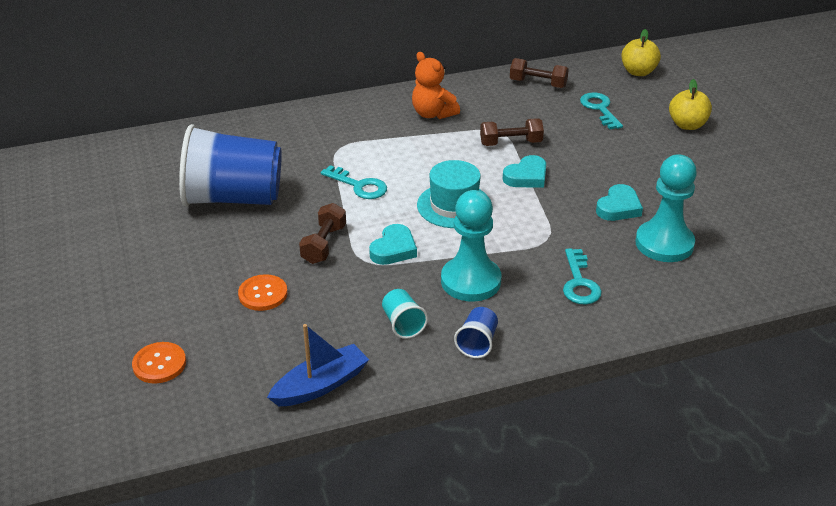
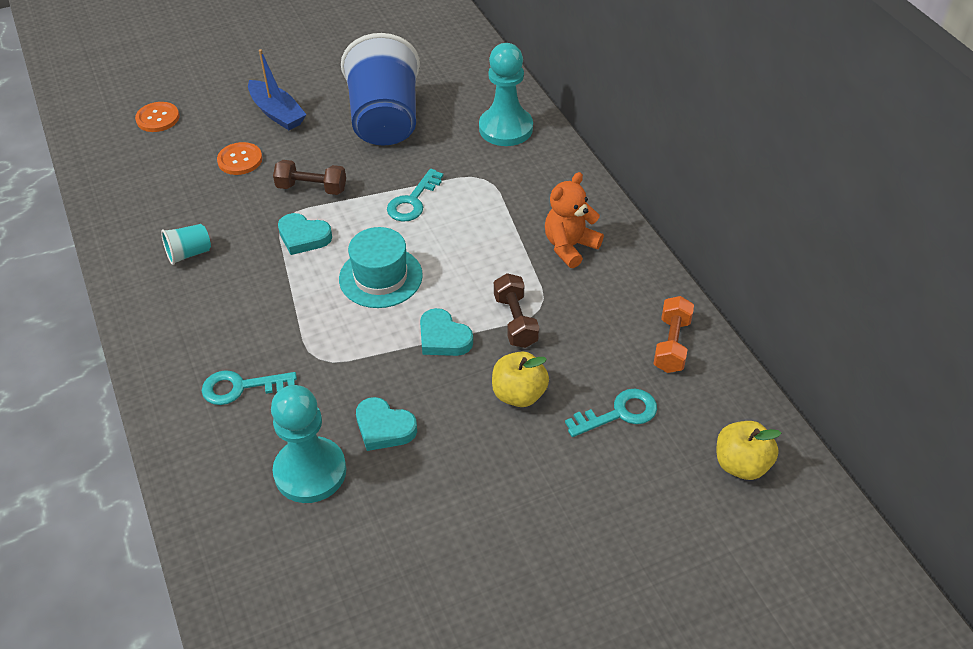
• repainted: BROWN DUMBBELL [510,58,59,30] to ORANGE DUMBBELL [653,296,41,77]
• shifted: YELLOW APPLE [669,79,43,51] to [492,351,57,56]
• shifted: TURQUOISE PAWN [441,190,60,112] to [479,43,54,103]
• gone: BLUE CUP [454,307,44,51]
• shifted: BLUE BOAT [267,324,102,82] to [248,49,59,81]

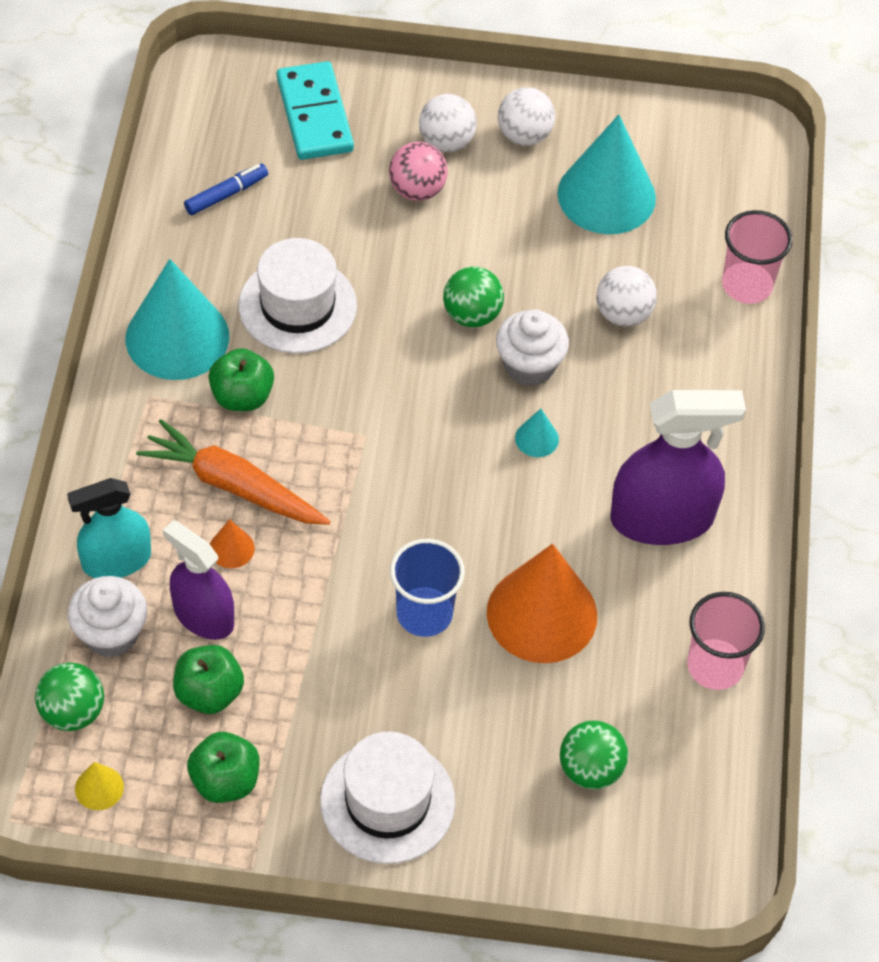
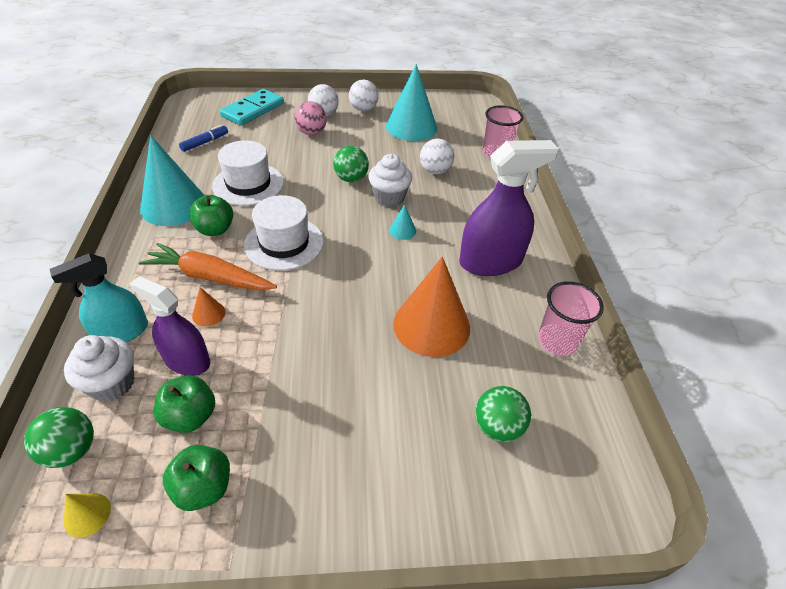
• rotated: TURQUOISE DOMINO [277,61,77,99] = [220,89,64,37] 60 degrees clockwise
• gone: BLUE CUP [390,539,75,98]
• shifted: WHITE HAT [320,732,135,132] to [244,195,80,76]

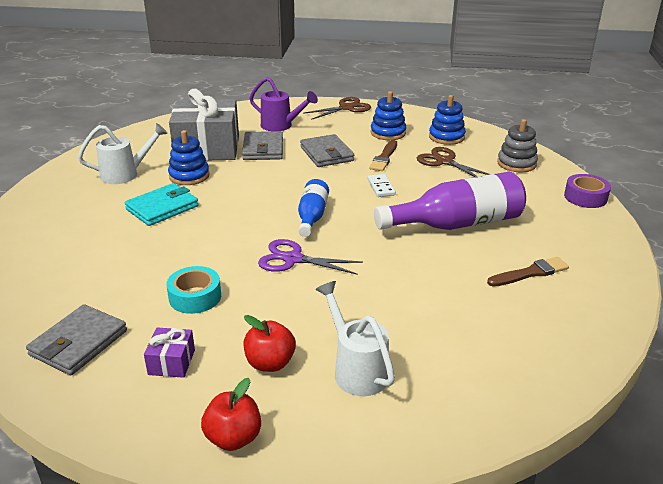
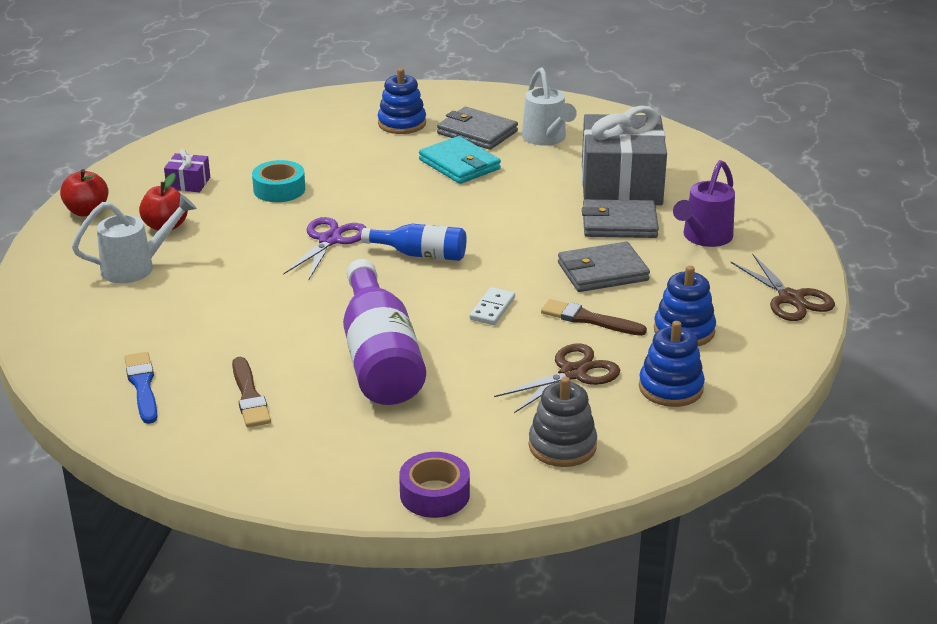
• shifted: BLUE STACKING TOY [168,130,42,55] to [378,68,48,66]
• rotated: WHITE DOMINO [367,174,29,23] = [470,287,45,38] 60 degrees counterclockwise
• shifted: GREY WALLET [26,304,101,71] to [437,107,81,43]
• new: BLUE BRUSH [124,352,34,72]

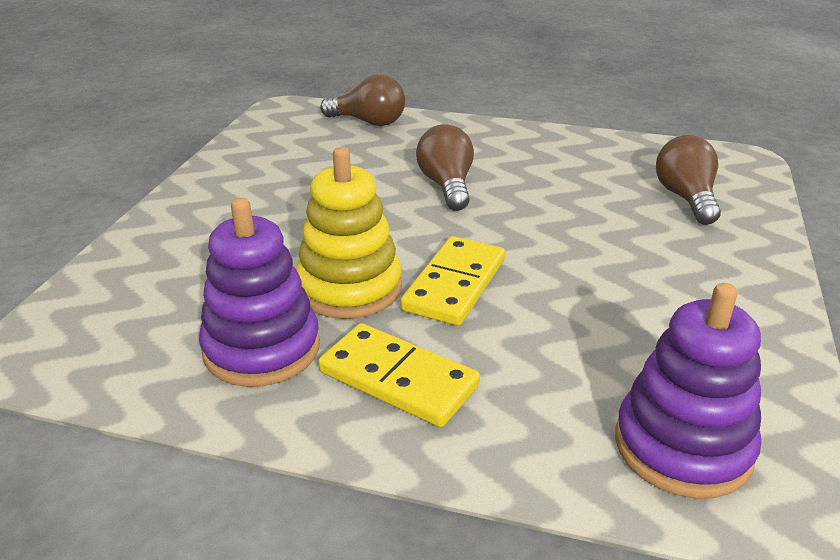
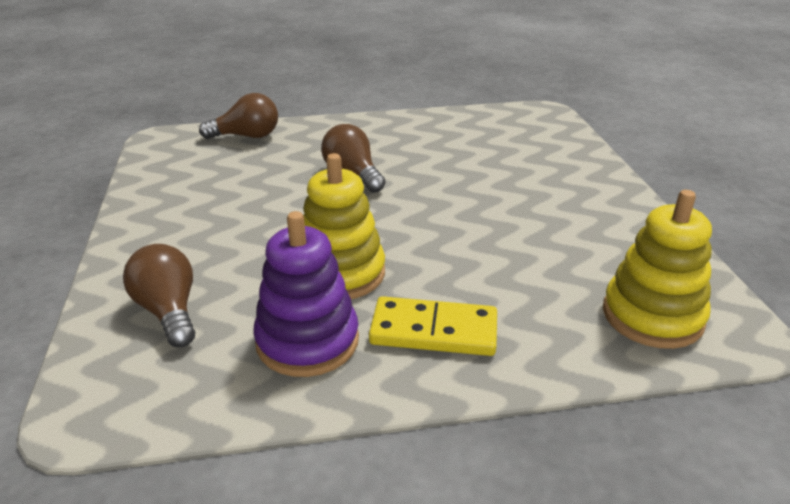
• shifted: BROWN LIGHT BULB [656,135,65,90] to [123,244,72,103]
• gone: YELLOW DOMINO [400,236,105,90]
• repainted: PURPLE STACKING TOY [615,283,146,216] to YELLOW STACKING TOY [603,190,109,159]

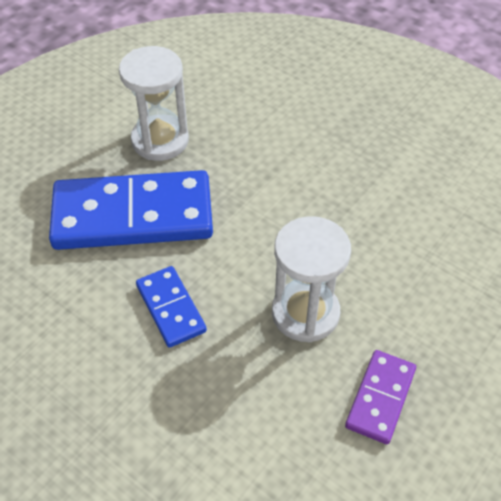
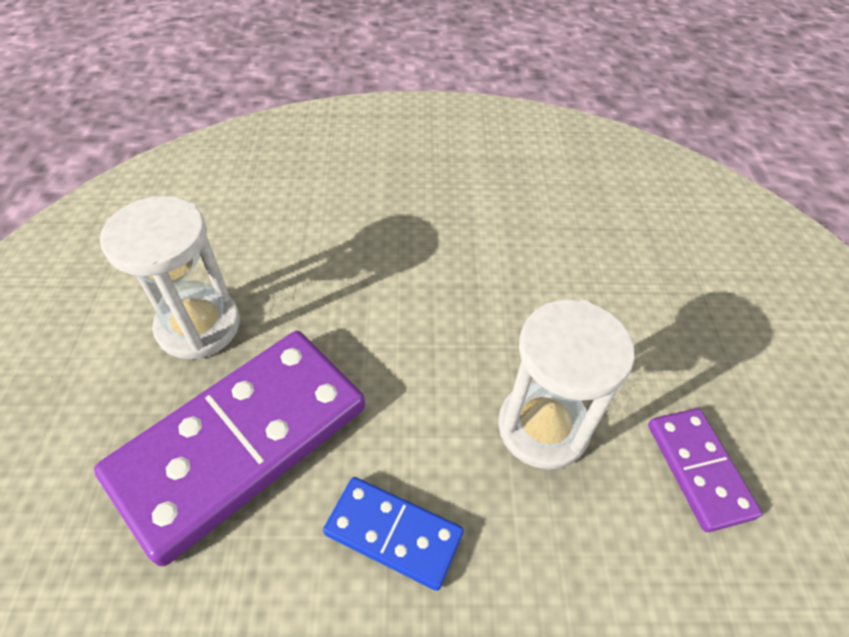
• repainted: BLUE DOMINO [49,170,164,80] to PURPLE DOMINO [94,331,271,235]

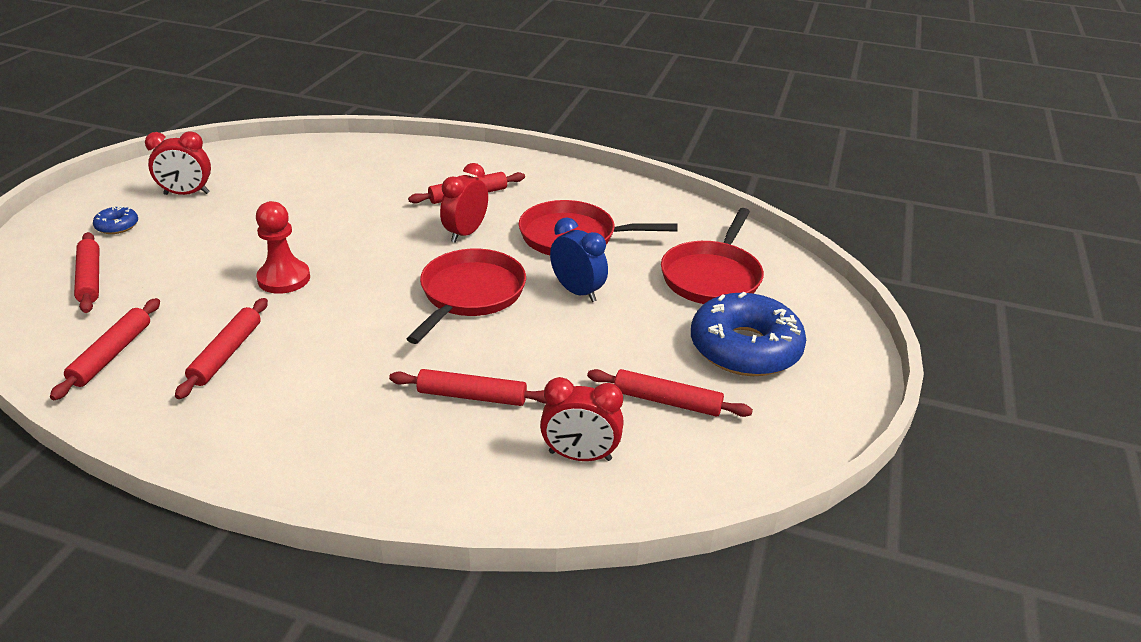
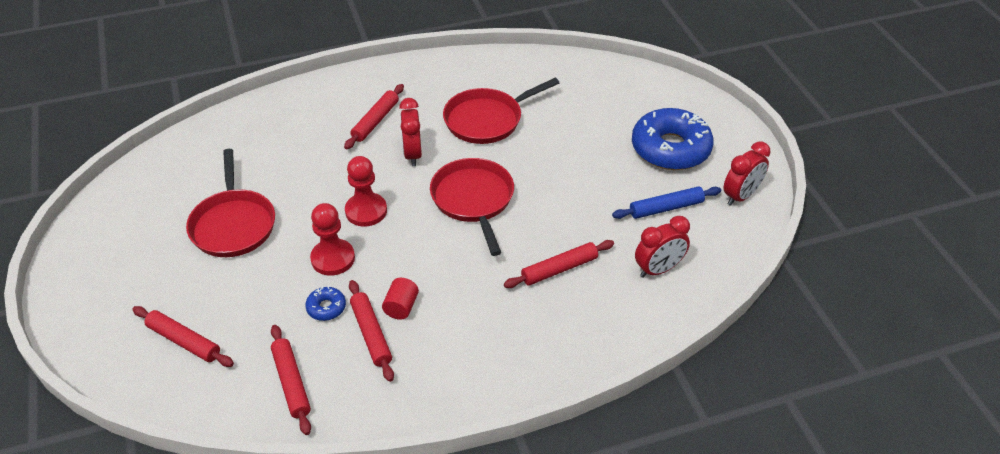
• shifted: RED CLOCK [145,131,66,64] to [724,141,47,65]
• shifted: BLUE DONUT [93,206,45,28] to [305,286,41,35]
• shifted: RED PAN [661,208,103,96] to [186,149,89,108]
• gone: BLUE CLOCK [550,217,58,85]
• repainted: RED ROLLING PIN [587,369,166,48] to BLUE ROLLING PIN [612,186,109,33]
• new: RED PAWN [345,156,42,71]
• new: RED CYLINDER [382,278,37,42]

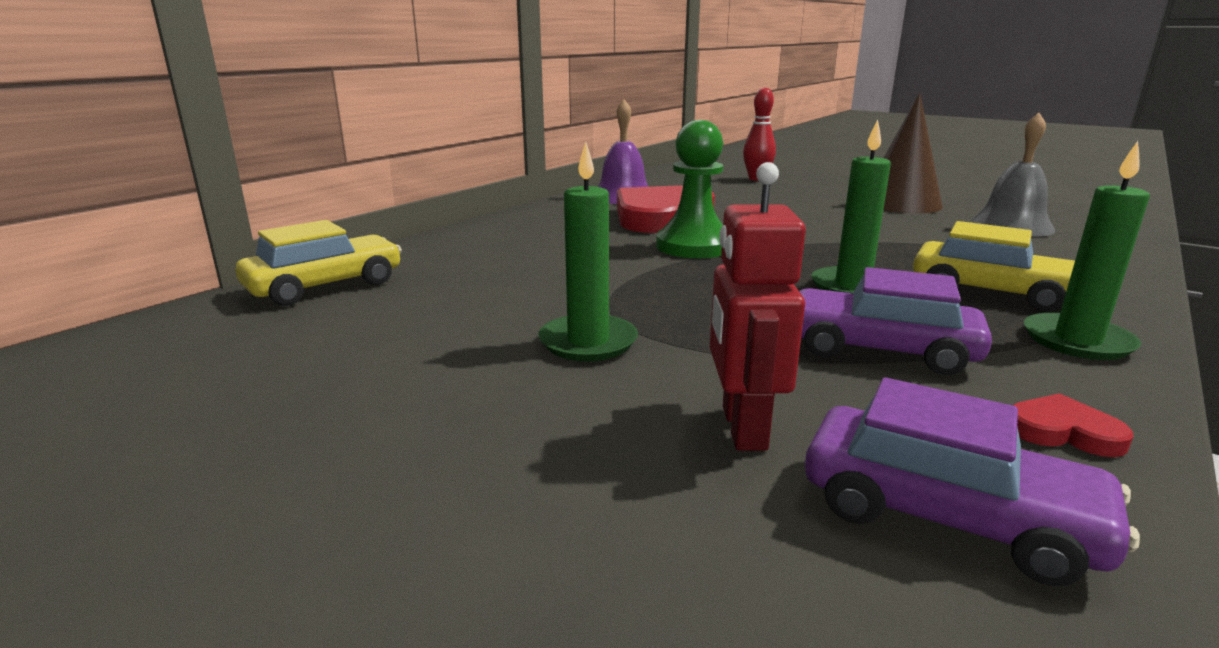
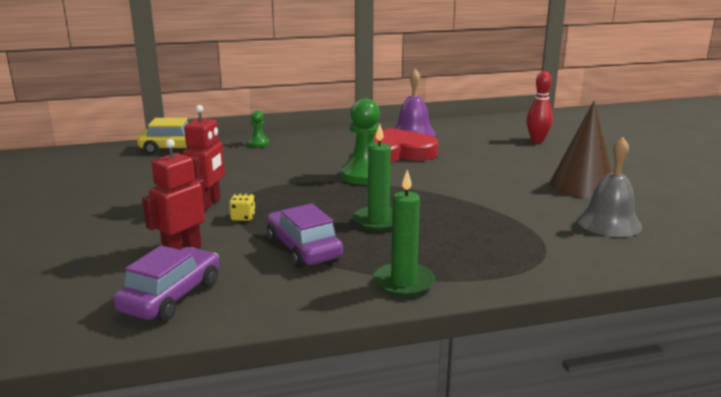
• swapped: GREEN CANDLE [539,142,99,219] to RED ROBOT [183,105,42,106]
• gone: YELLOW CAR [913,221,162,91]
• rotated: PURPLE CAR [805,378,335,208] = [113,245,106,77] 135 degrees counterclockwise
• gone: RED HEART [1013,393,121,64]
• new: GREEN PAWN [248,111,21,36]
• new: YELLOW DICE [229,194,27,27]

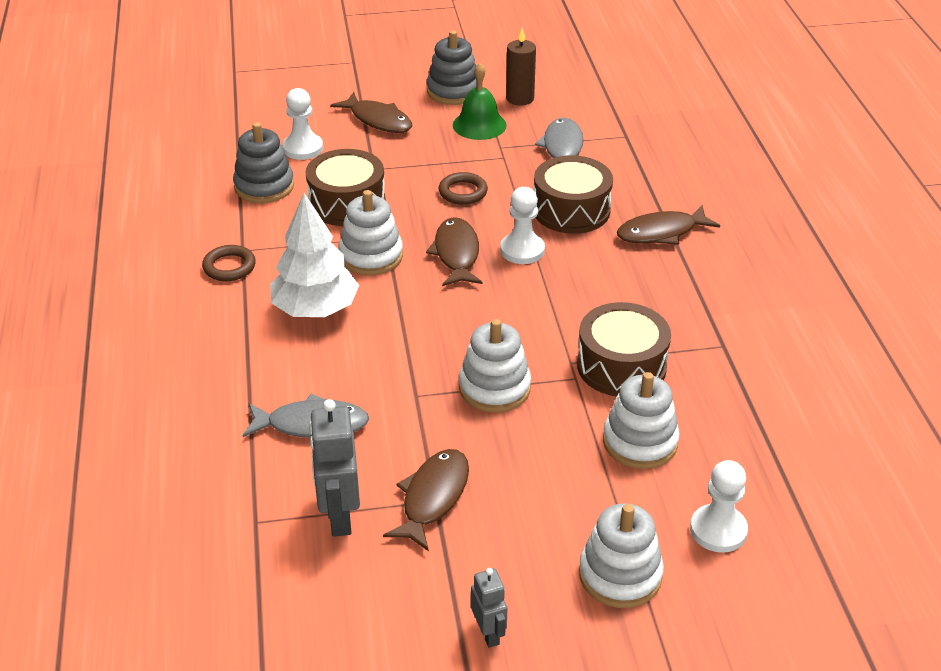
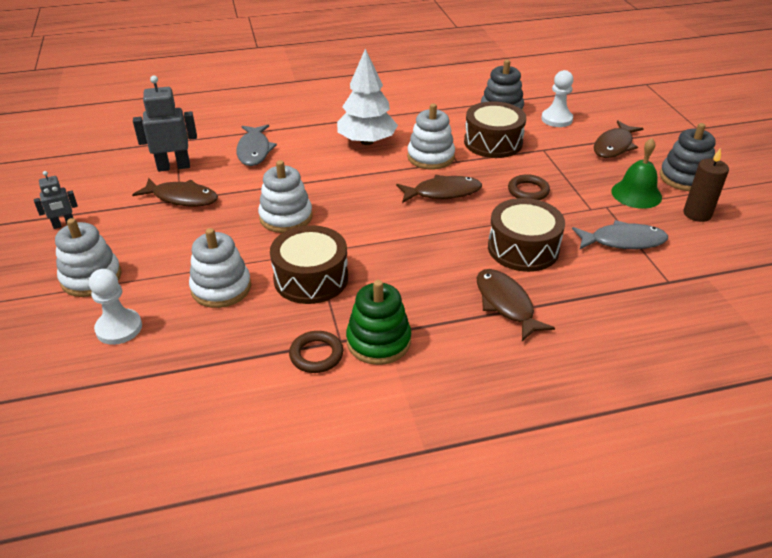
• gone: WHITE PAWN [500,187,45,77]
• shifted: BROWN RING [202,245,54,36] to [289,331,54,42]
• new: GREEN STACKING TOY [346,280,65,85]

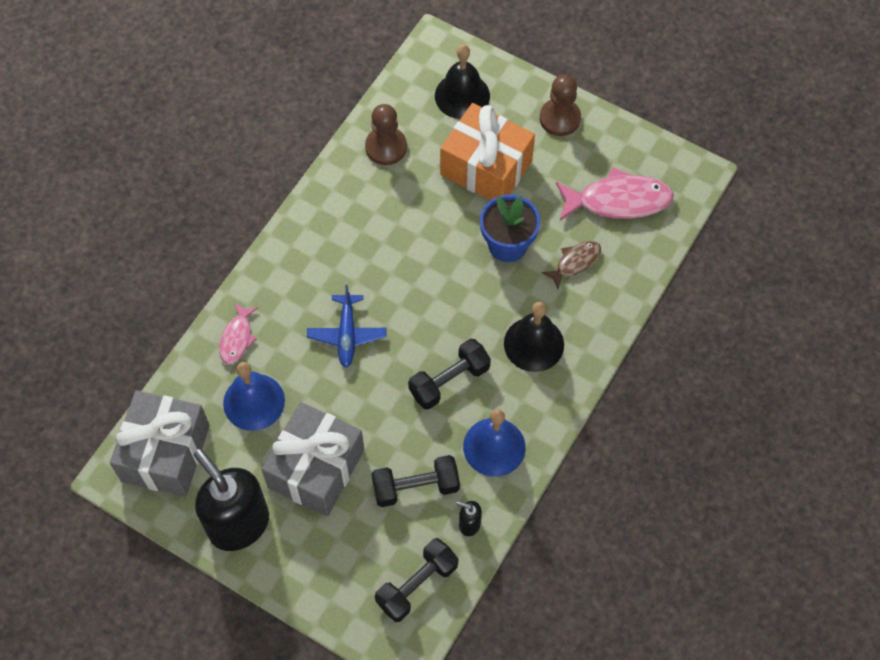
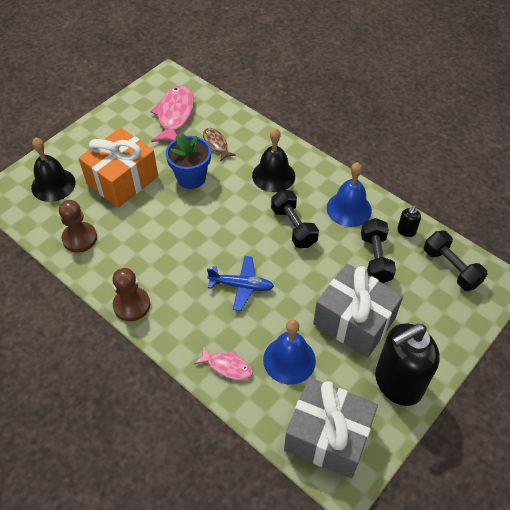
• shifted: BROWN PAWN [539,75,42,61] to [112,268,38,53]

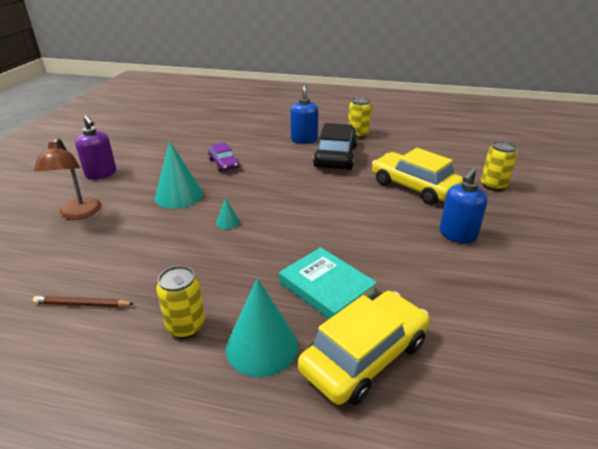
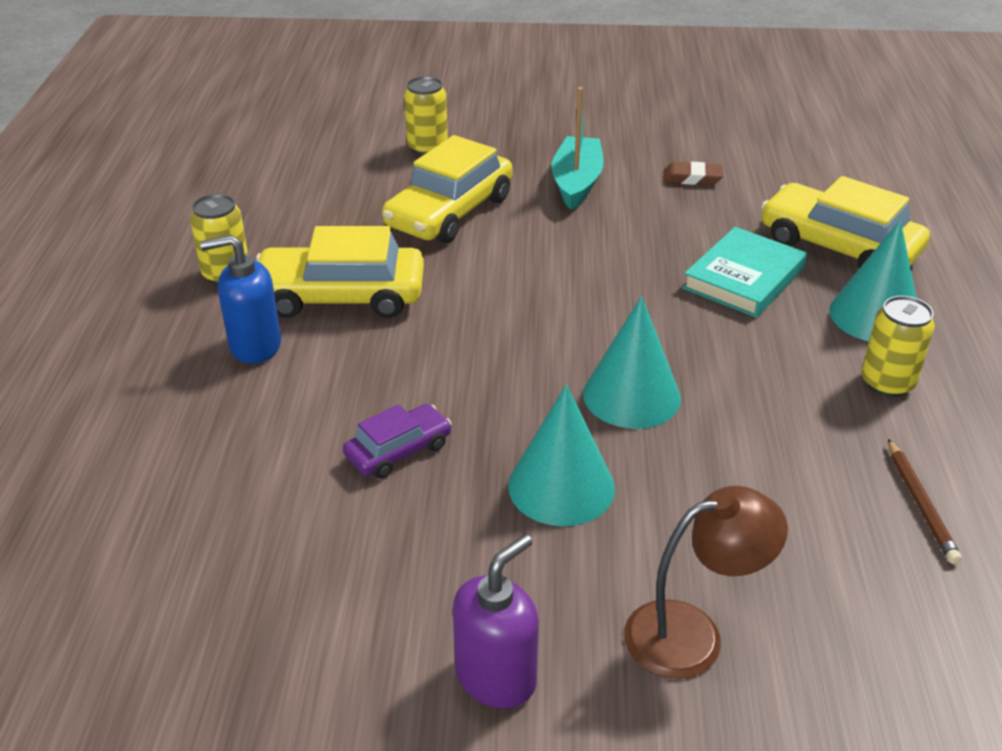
• repainted: BLACK CAR [313,123,45,47] to YELLOW CAR [256,226,168,92]
• swapped: BLUE SOAP DISPENSER [440,168,47,75] to TURQUOISE BOAT [552,87,52,123]
• scaled: TURQUOISE CONE [216,198,24,31] = [583,296,98,133] x2.24
• new: BROWN ERASER [663,162,60,23]

